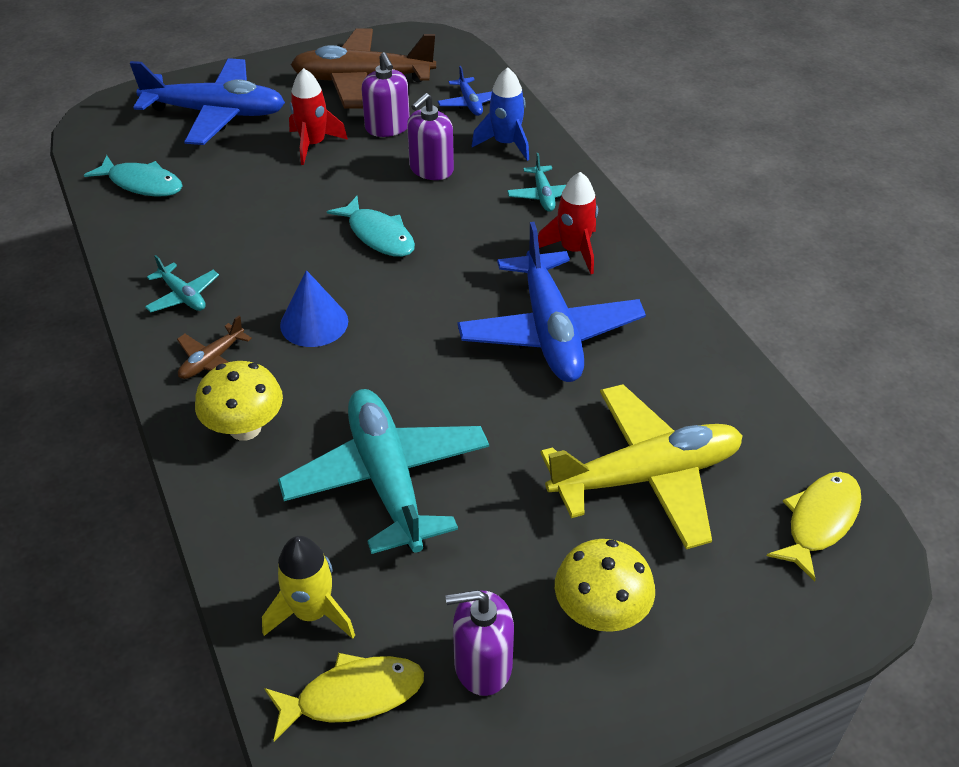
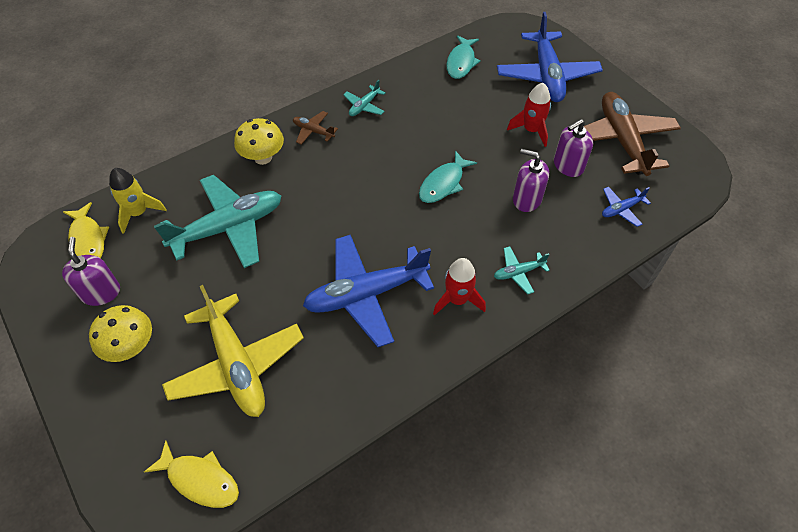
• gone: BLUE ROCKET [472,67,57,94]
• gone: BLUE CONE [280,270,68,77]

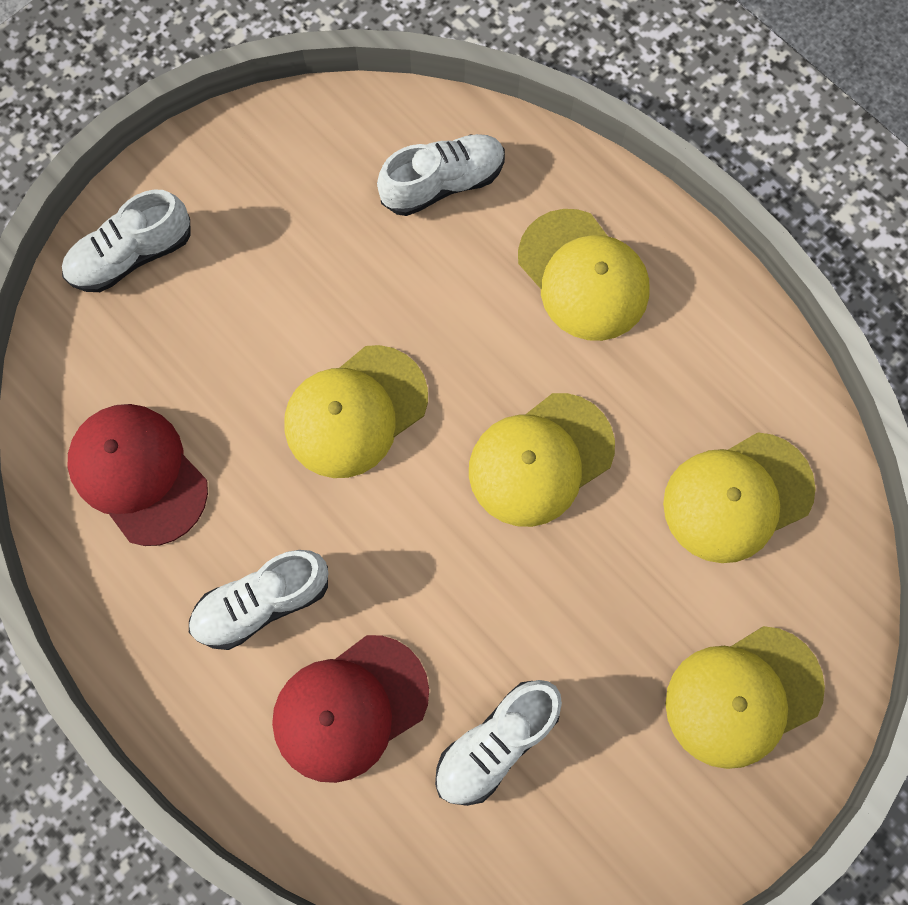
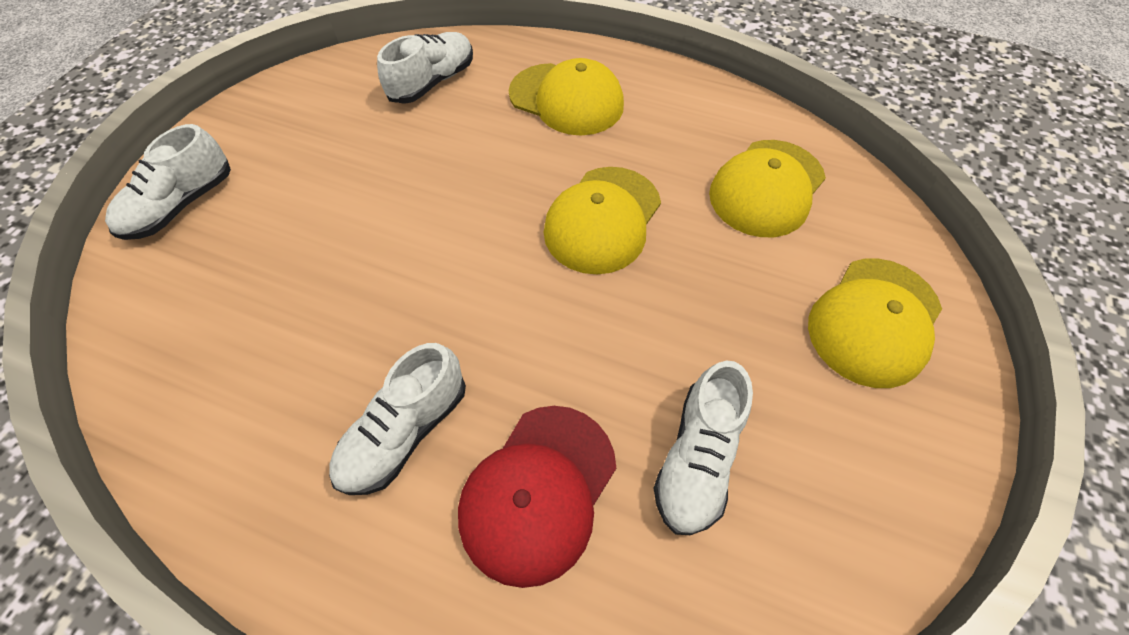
• gone: YELLOW CAP [285,345,143,133]
• gone: RED CAP [68,404,140,142]

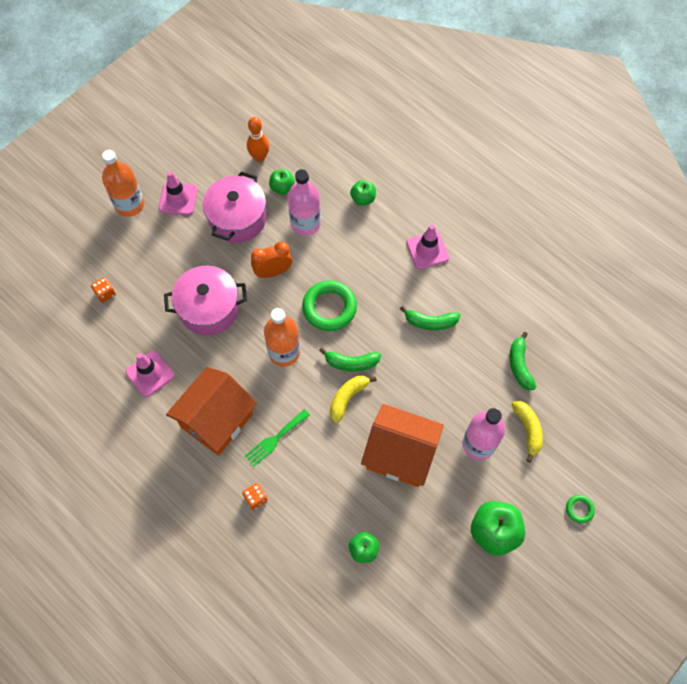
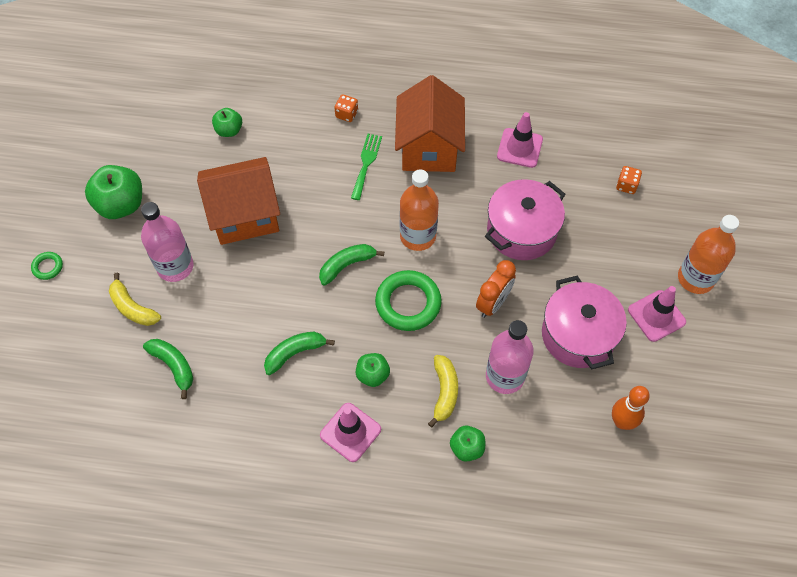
• shifted: GREEN APPLE [269,169,26,26] to [356,353,34,34]
• shifted: YELLOW BANANA [330,376,47,47] to [428,355,30,72]

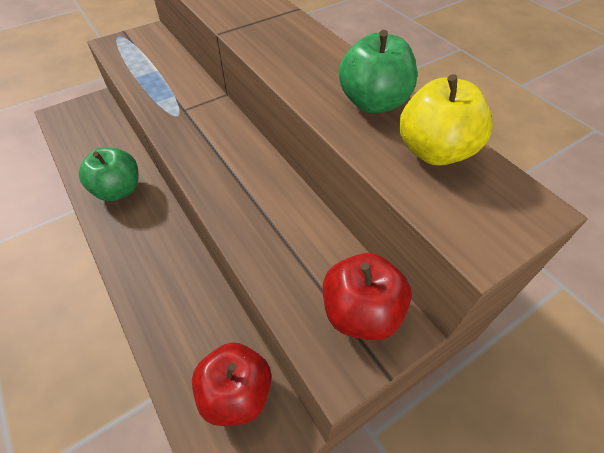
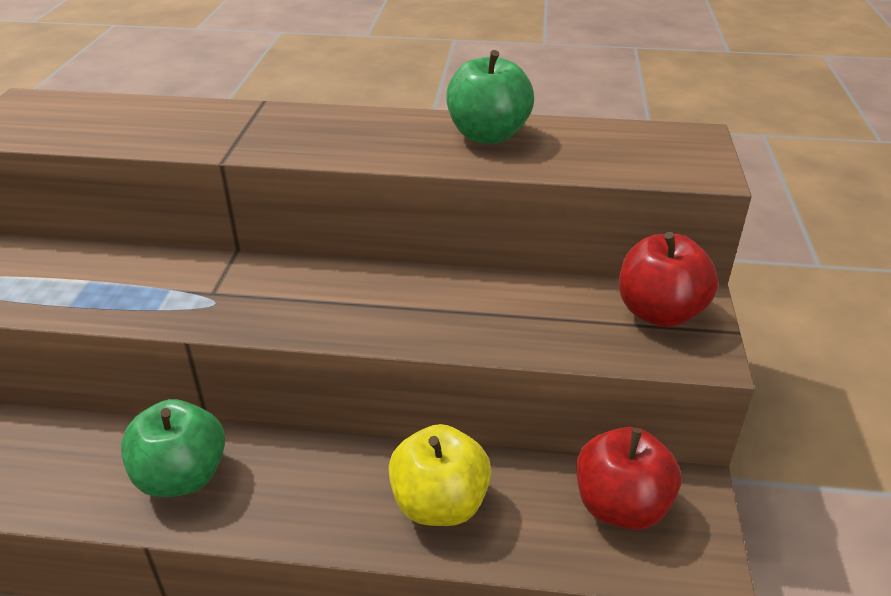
• shifted: YELLOW APPLE [399,74,94,92] to [388,424,104,102]

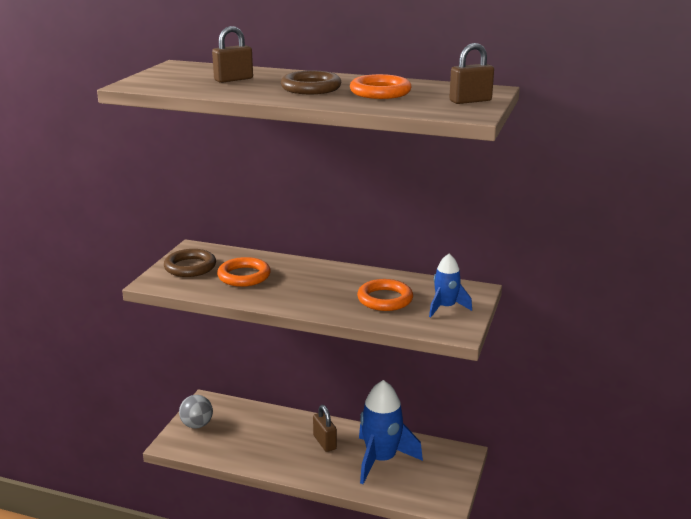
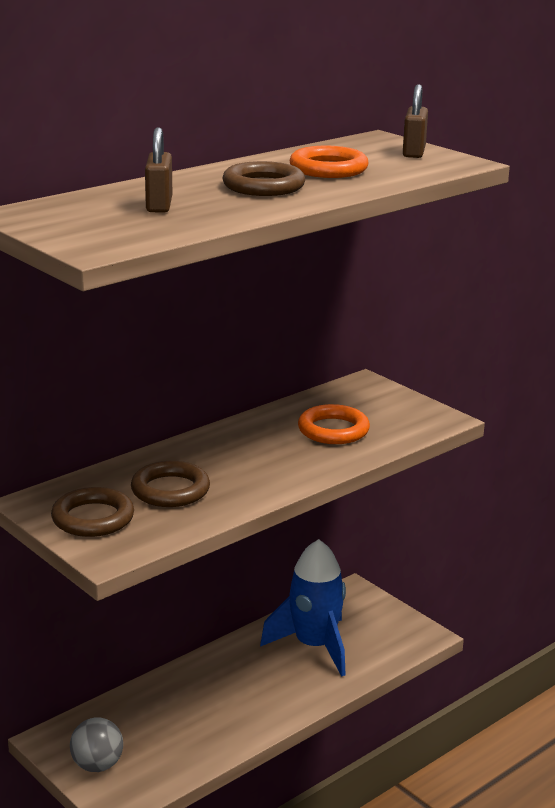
• gone: BLUE ROCKET [429,254,43,63]
• repainted: ORANGE RING [217,257,54,30] to BROWN RING [131,461,79,46]
• gone: BROWN PADLOCK [313,405,24,47]

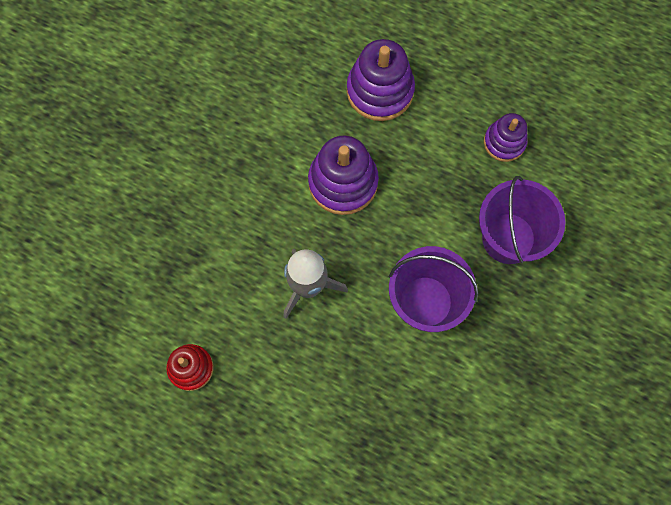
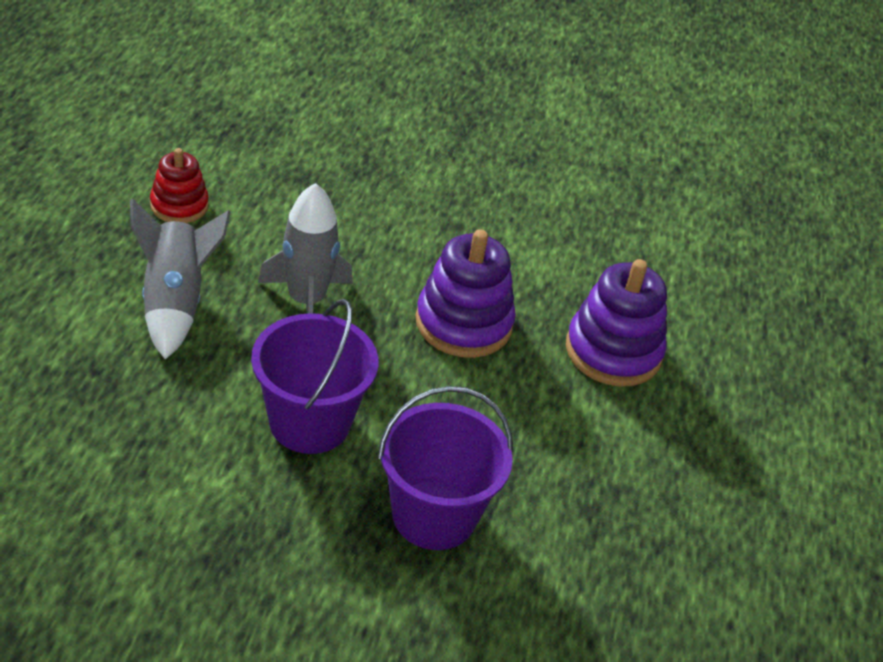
• gone: PURPLE STACKING TOY [484,113,44,49]
• new: GREY ROCKET [130,198,100,162]

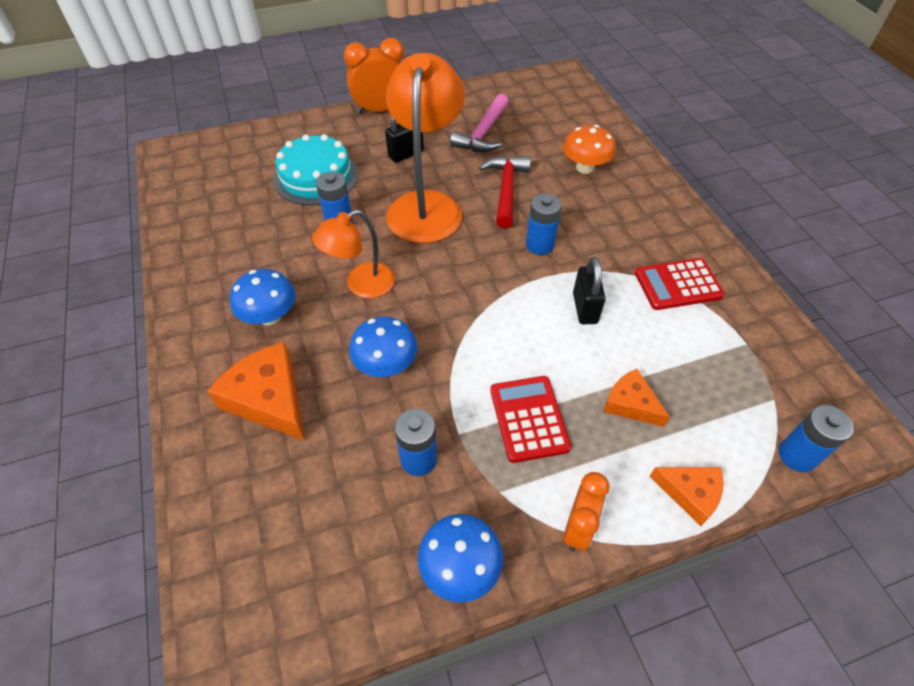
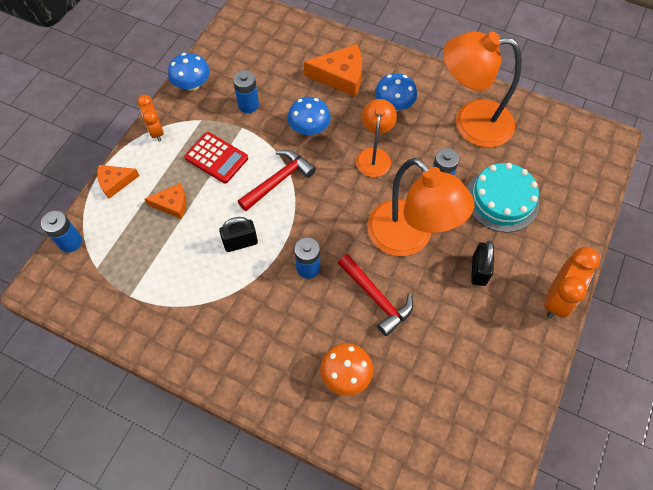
• gone: PINK HAMMER [450,94,59,58]
• rotated: BLACK PADLOCK [573,257,33,67] = [219,217,39,35] 60 degrees counterclockwise
• gone: RED CALCULATOR [635,258,90,52]
• new: ORANGE LAMP [443,31,79,116]
• new: RED HAMMER [238,150,78,61]

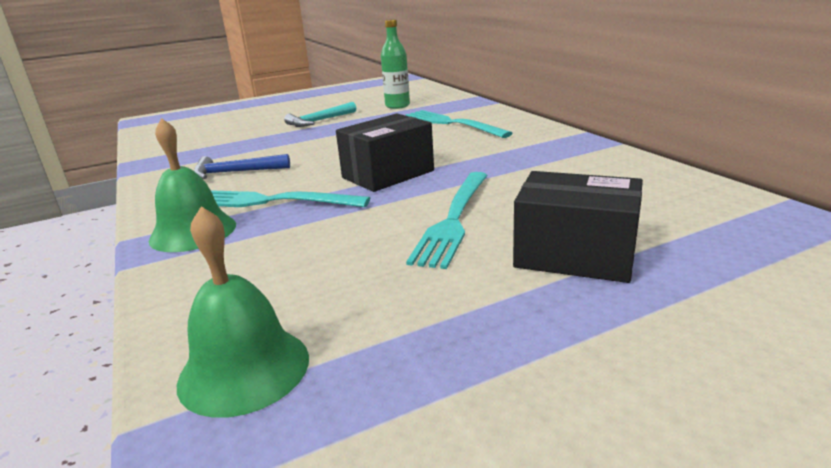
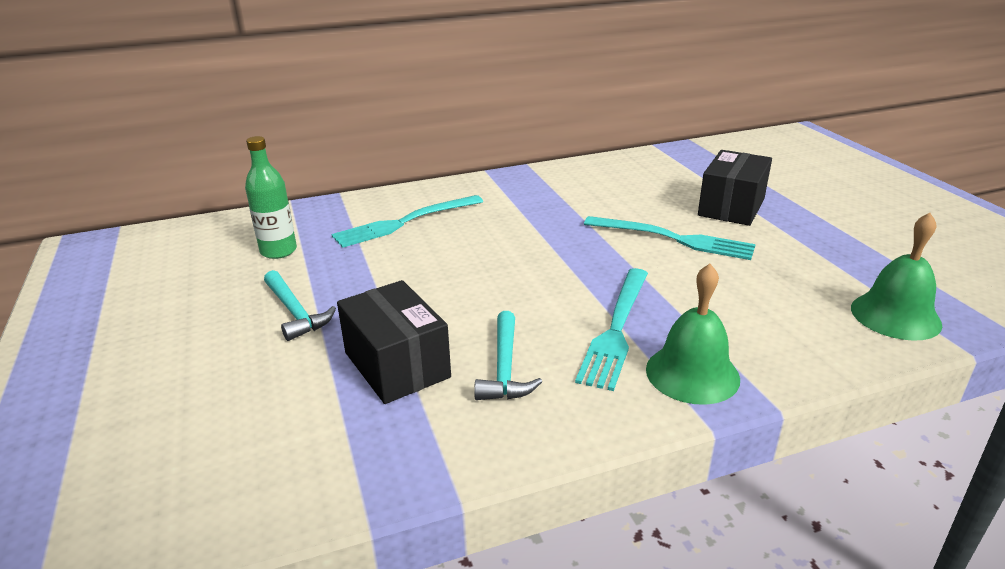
• shifted: BLACK BOX [336,113,98,79] to [337,280,114,124]
• repainted: BLUE HAMMER [194,154,96,25] to TURQUOISE HAMMER [474,311,68,89]

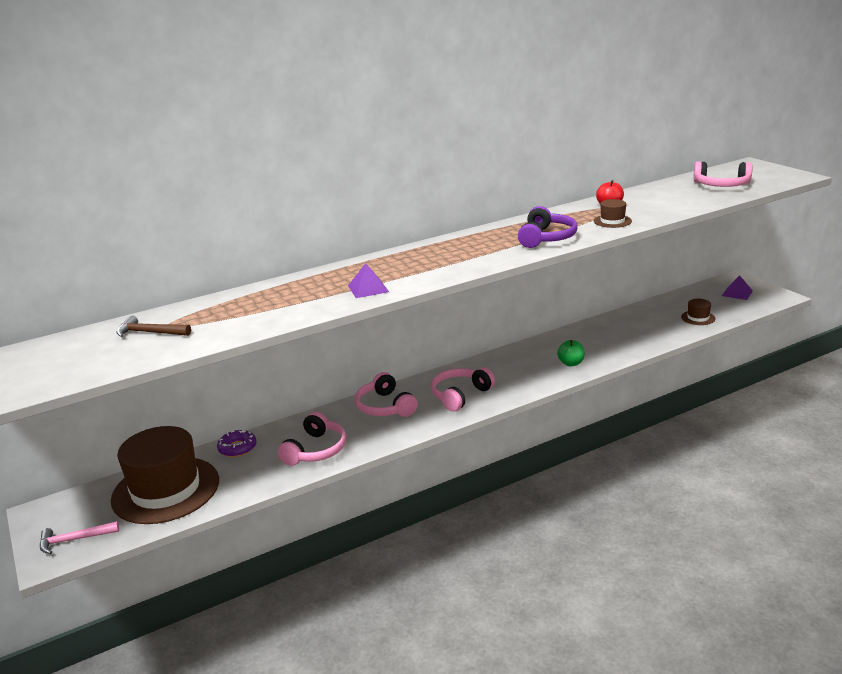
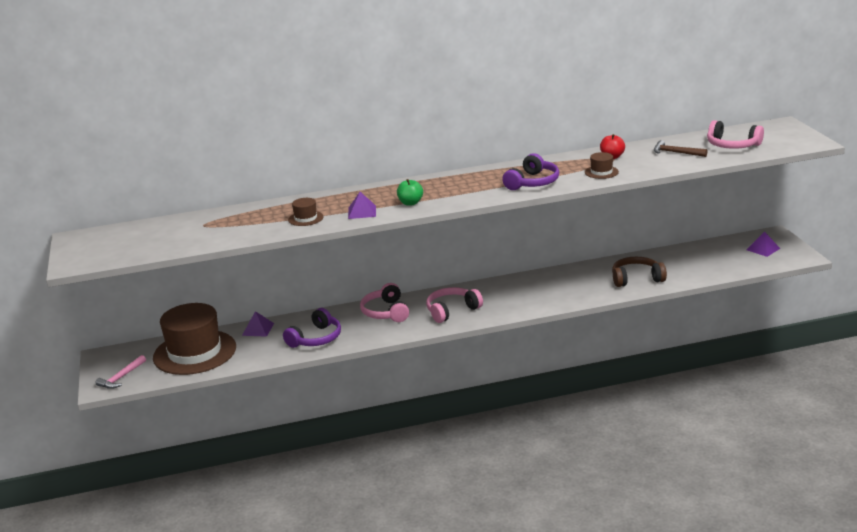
• shifted: BROWN HAT [681,299,35,26] to [288,198,35,28]
• shifted: BROWN HAMMER [116,315,75,22] to [654,140,54,17]
• shifted: GREEN APPLE [557,340,28,26] to [397,179,26,27]
• repainted: PINK HEADPHONES [277,412,69,54] to PURPLE HEADPHONES [283,308,58,40]
• swapped: PURPLE DONUT [217,430,40,27] to PURPLE PYRAMID [242,311,32,26]
• rotated: PINK HAMMER [40,521,79,33] = [96,355,50,34] 60 degrees counterclockwise
• new: BROWN HEADPHONES [612,257,55,30]

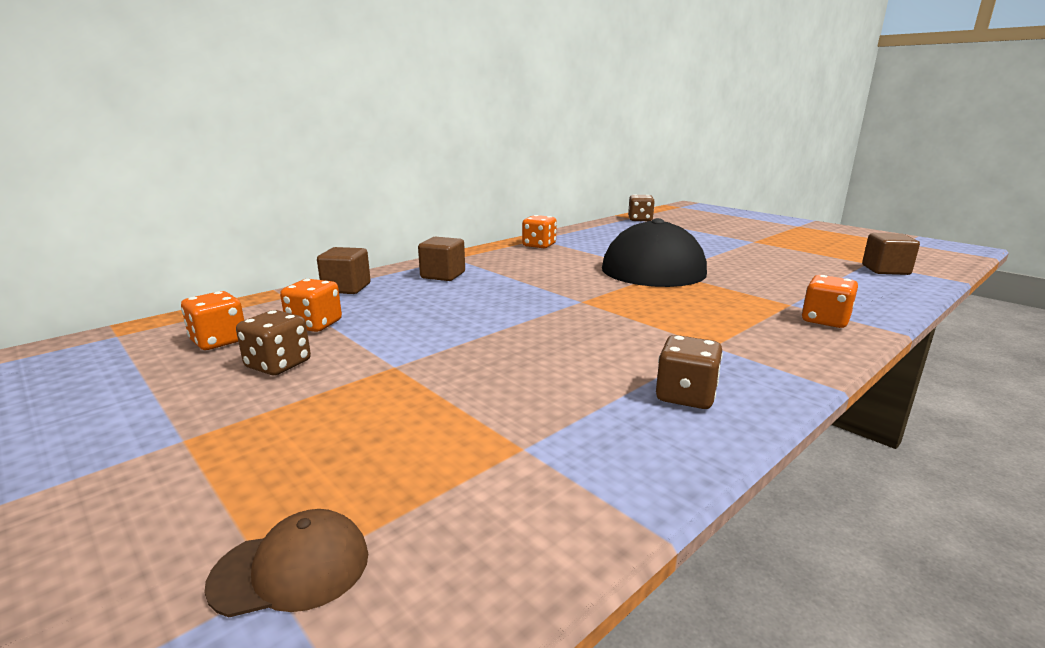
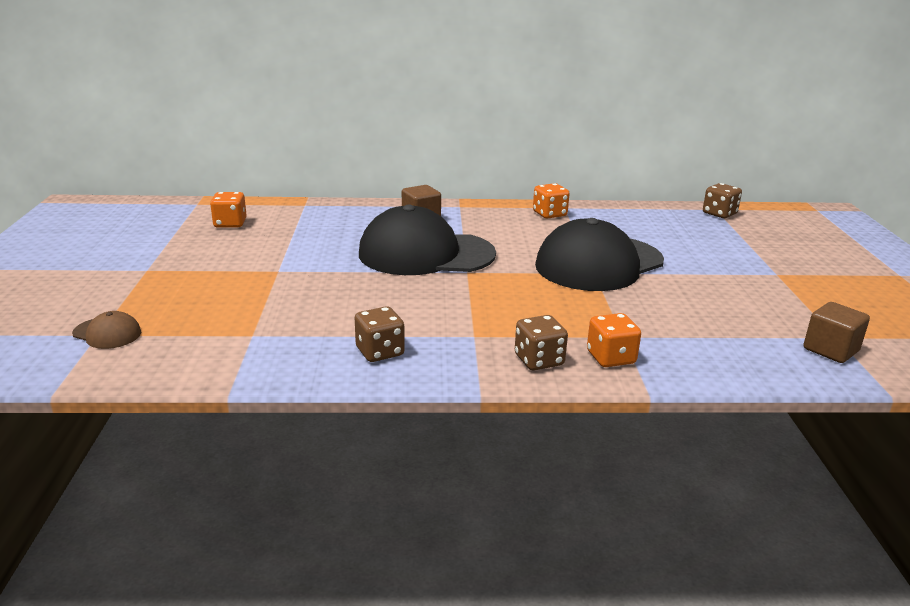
• gone: BROWN CUBE [317,247,54,47]
• gone: ORANGE DICE [280,279,62,53]
• shifted: BROWN DICE [236,310,75,65] to [515,315,53,55]
• new: BLACK CAP [359,205,137,70]

